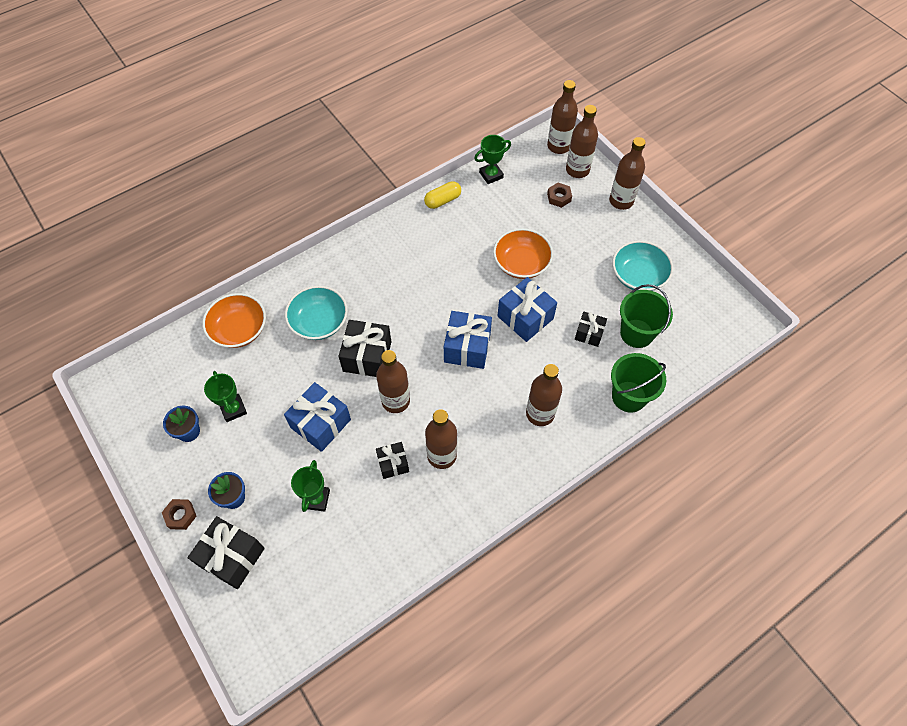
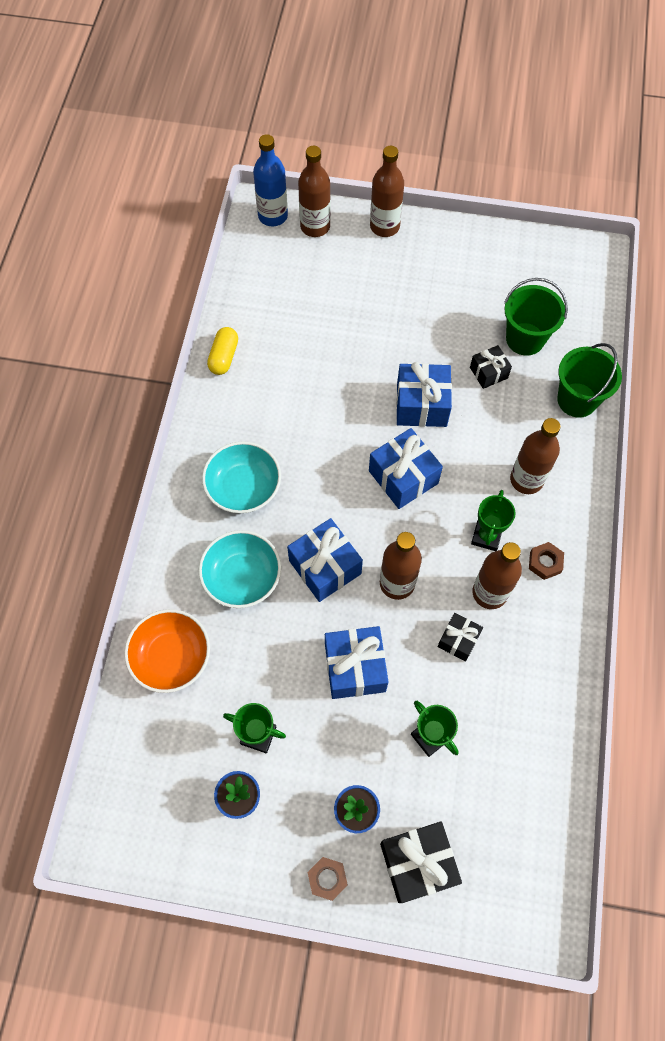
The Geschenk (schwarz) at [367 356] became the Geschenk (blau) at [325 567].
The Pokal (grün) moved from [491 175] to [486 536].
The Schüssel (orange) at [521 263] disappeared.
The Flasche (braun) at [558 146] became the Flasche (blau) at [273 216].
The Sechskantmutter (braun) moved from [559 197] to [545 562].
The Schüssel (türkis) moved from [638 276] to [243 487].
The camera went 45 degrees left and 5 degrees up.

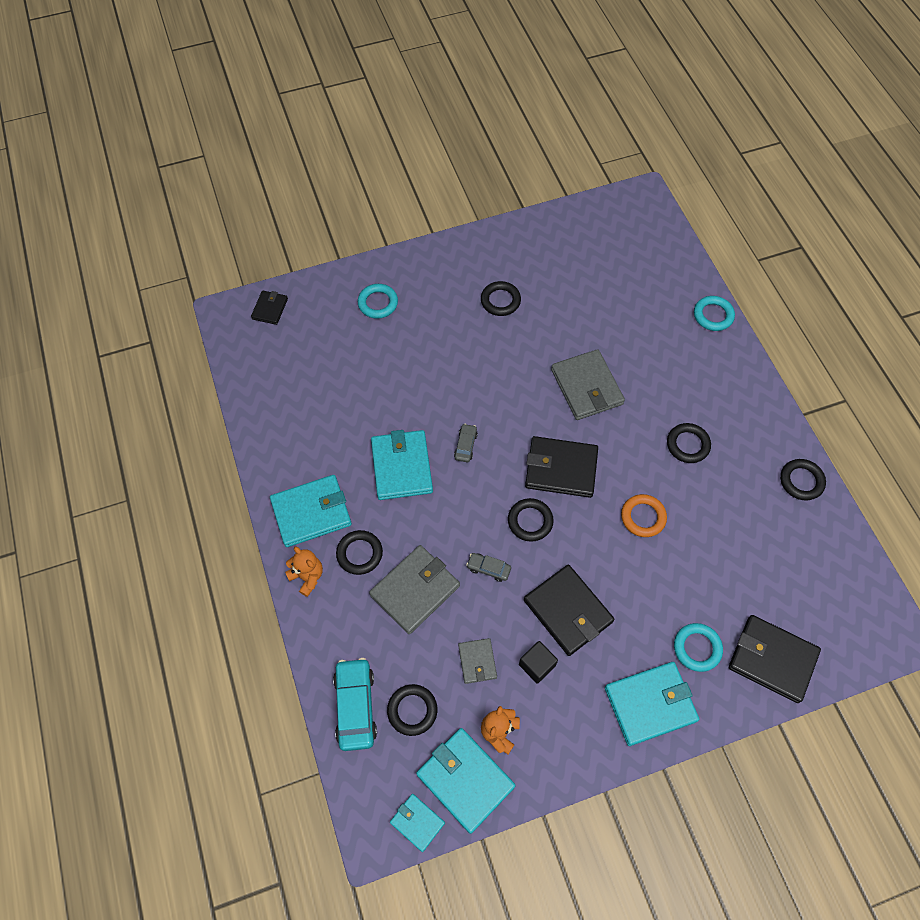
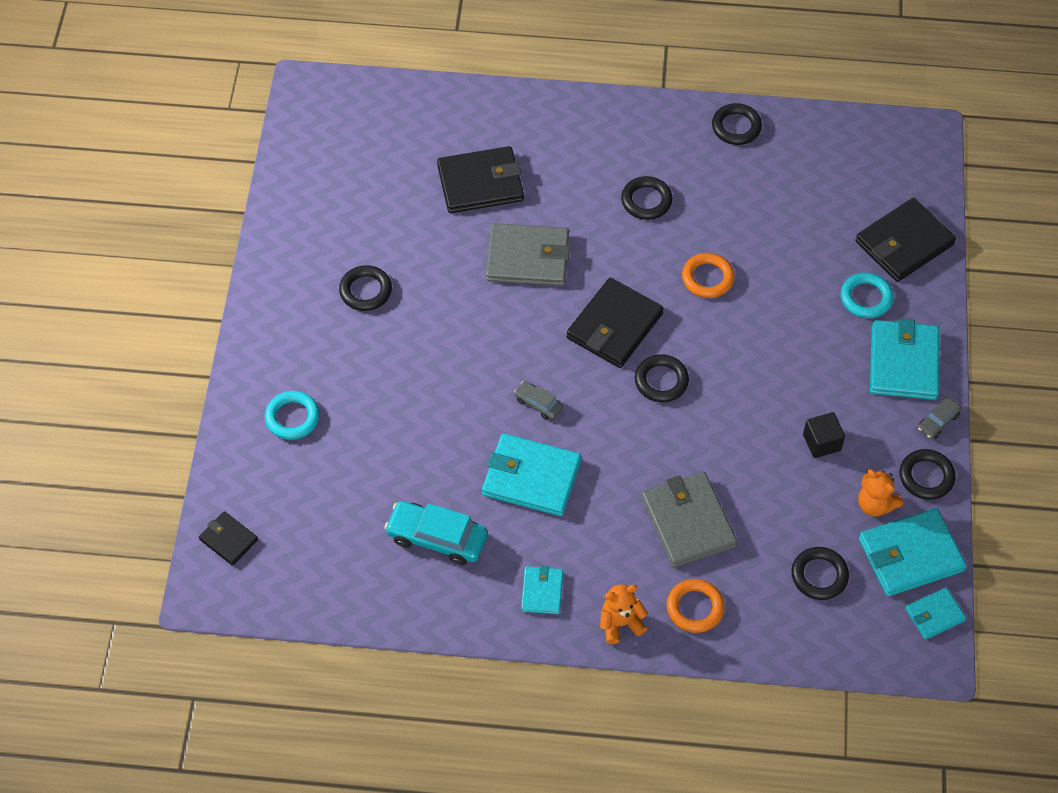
The Geldbörse (türkis) at [311 512] changed to 0.54 times the size.
The Auto (türkis) moved from [356 706] to [437 538].
The Ring (schwarz) moved from [359 553] to [926 477].
The Geldbörse (grau) at [477 661] disappeared.
The Auto (grau) moved from [488 568] to [938 422].
The Geldbörse (schwarz) moved from [567 611] to [480 183].
The Ring (türkis) at [713 315] disappeared.
The Ring (orange) at [695 608] appeared.
The camera went 65 degrees left and 5 degrees down.

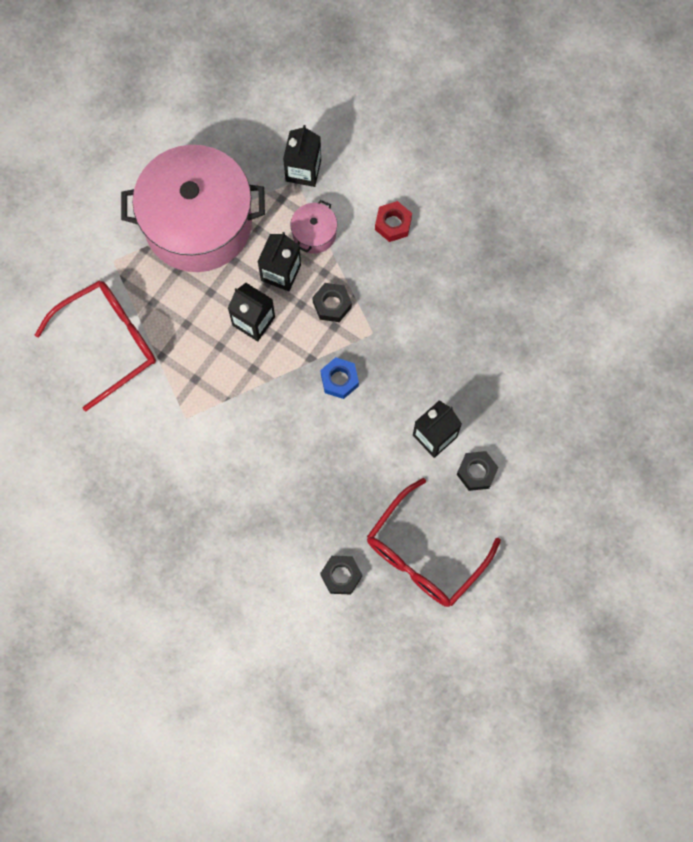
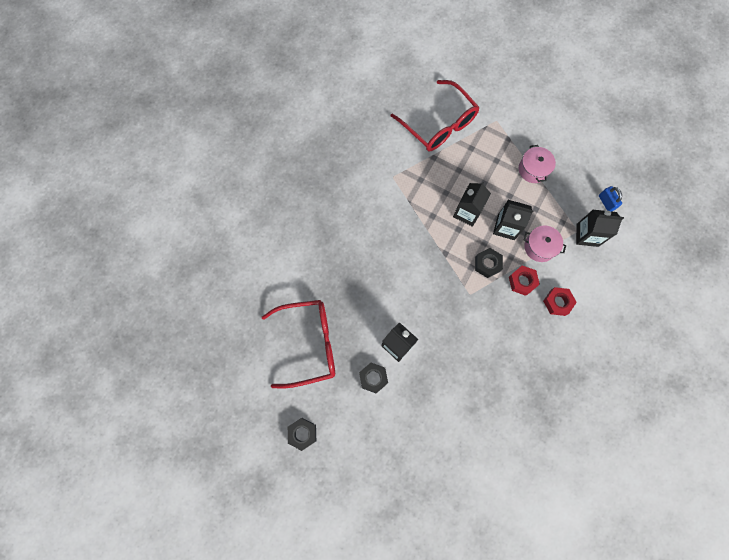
The Kochtopf (rosa) at [198 223] changed to 0.40 times the size.
The Sechskantmutter (schwarz) moved from [341 576] to [302 433].
The Sechskantmutter (blau) at [339 380] disappeared.
The Brille (rot) at [424 554] turned 135 degrees clockwise.
The Sechskantmutter (rot) at [522 281] appeared.
The Vorhängeschloss (blau) at [606 202] appeared.
The camera went 85 degrees right and 0 degrees up.

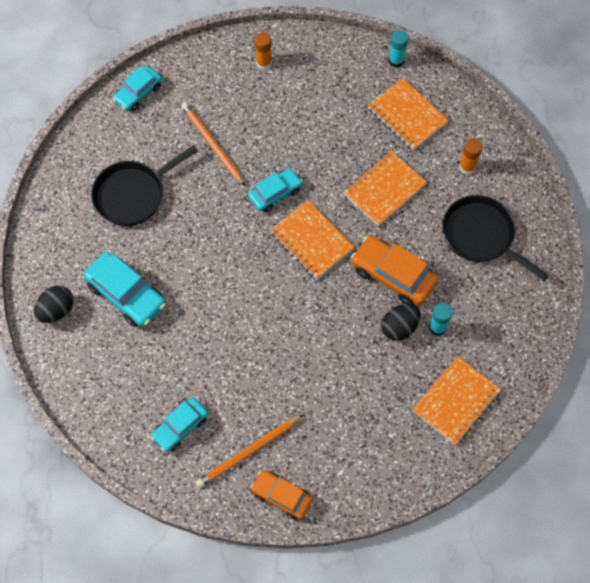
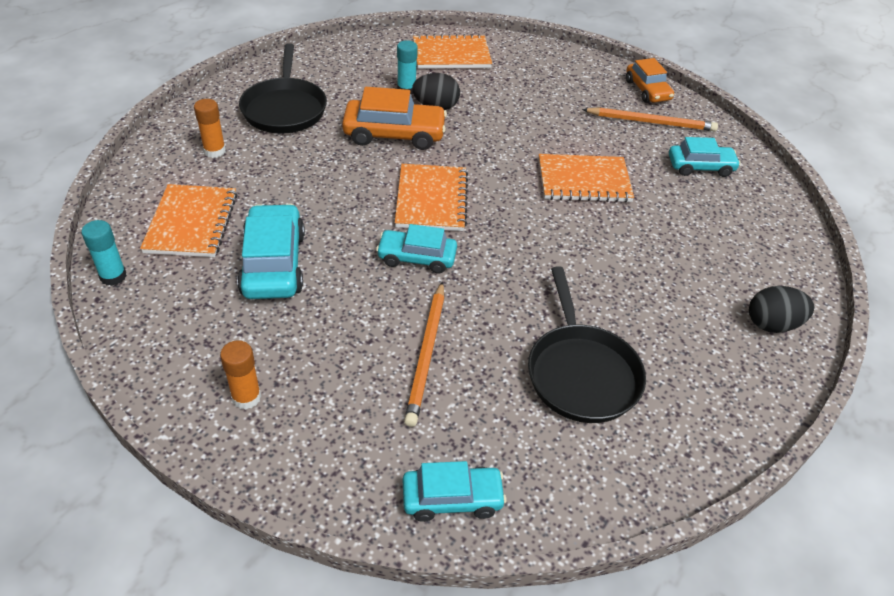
The Auto (türkis) moved from [126 294] to [273 263].
The Pfanne (schwarz) at [133 194] turned 75 degrees clockwise.
The Notizbuch (orange) moved from [384 189] to [584 181].
The Auto (orange) at [393 275] turned 75 degrees counterclockwise.
The camera went 140 degrees left and 20 degrees down.

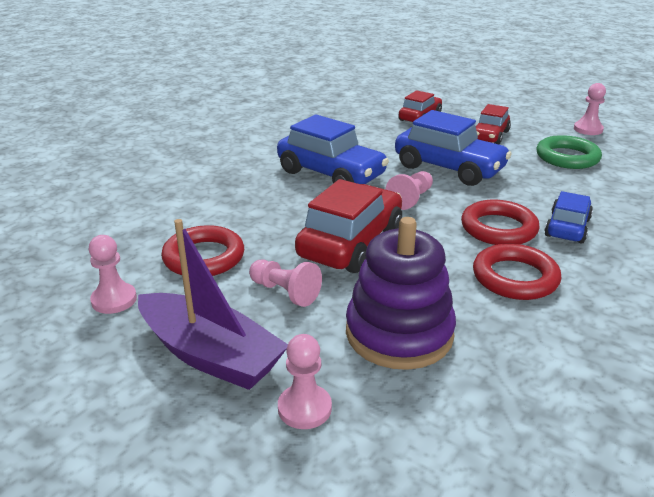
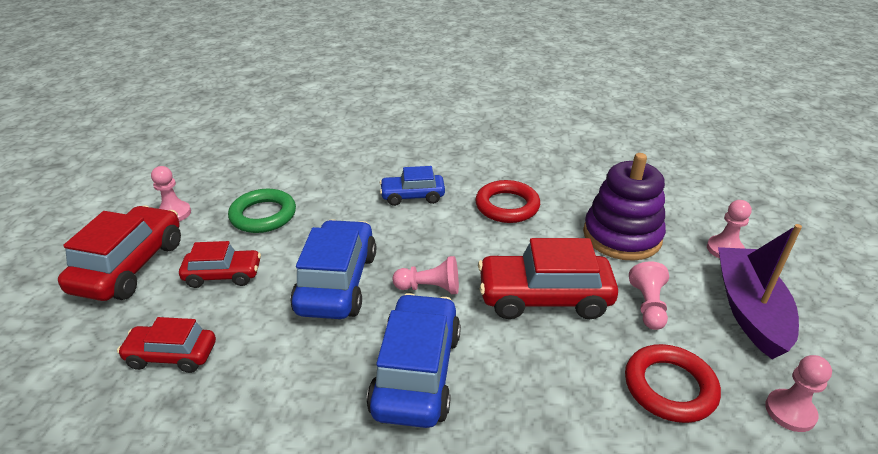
The Ring (rot) at [498 228] disappeared.
The Auto (rot) at [130 266] appeared.
The camera went 120 degrees left and 5 degrees up.

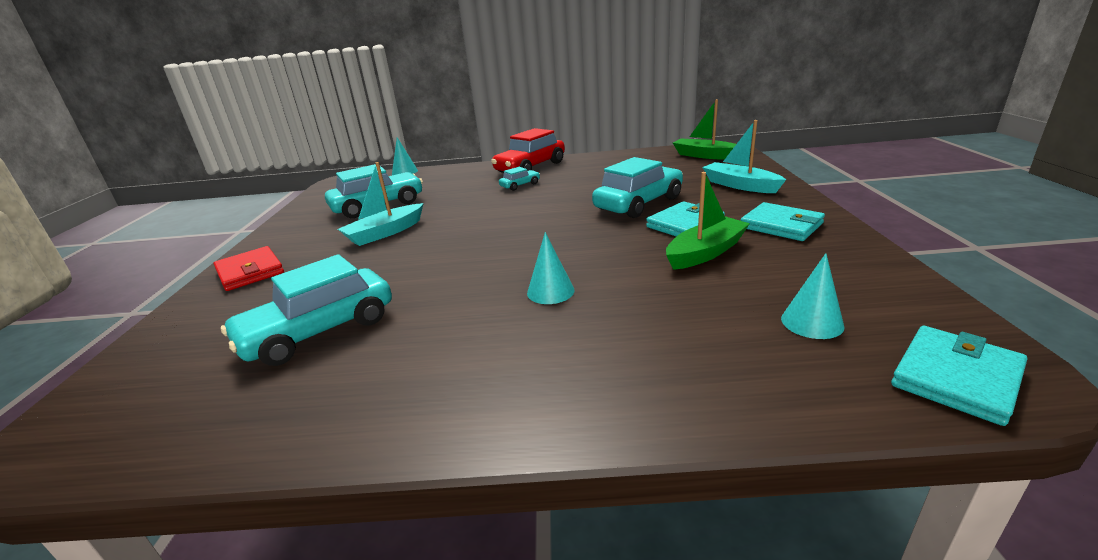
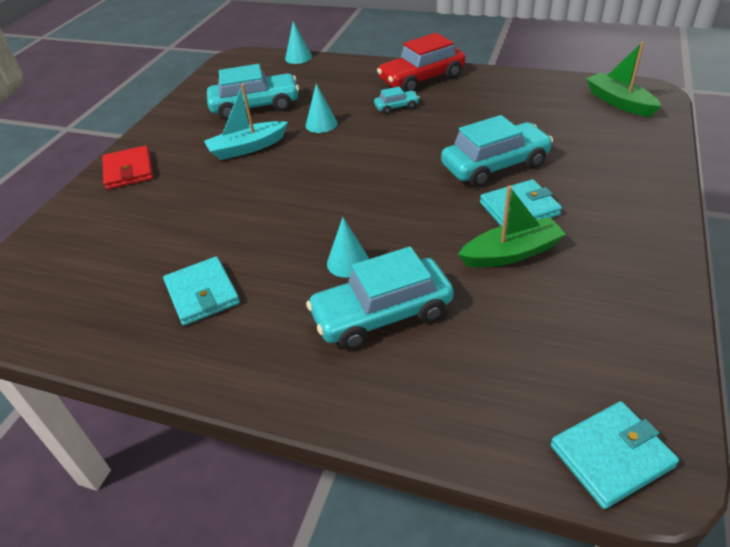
The Auto (türkis) moved from [319 331] to [382 314].
The Boot (türkis) at [740 185] disappeared.
The Geldbörse (türkis) moved from [781 225] to [202 294].
The Kegel (türkis) moved from [812 322] to [321 124].
The camera went 20 degrees right and 15 degrees up.

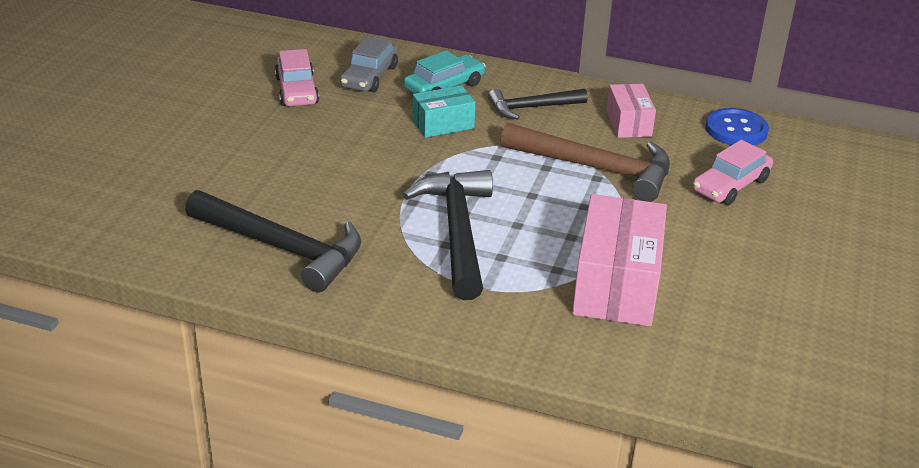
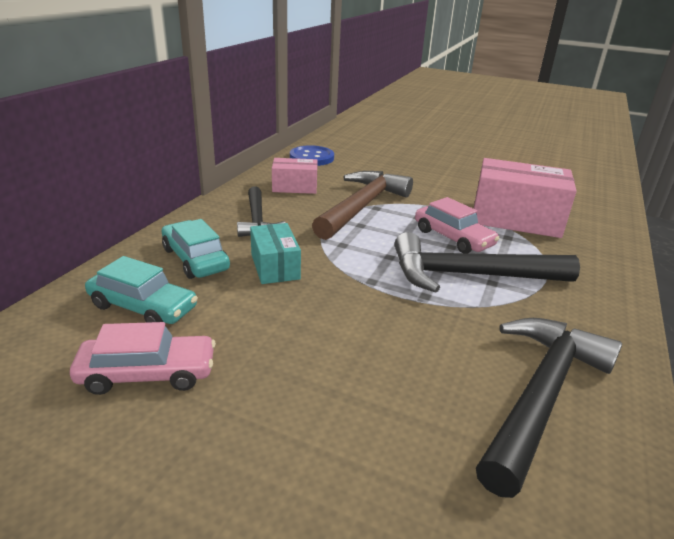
The Auto (grau) at [369 77] became the Auto (türkis) at [143 307].
The Auto (rosa) moved from [730 185] to [453 238].
The camera went 85 degrees left and 5 degrees down.

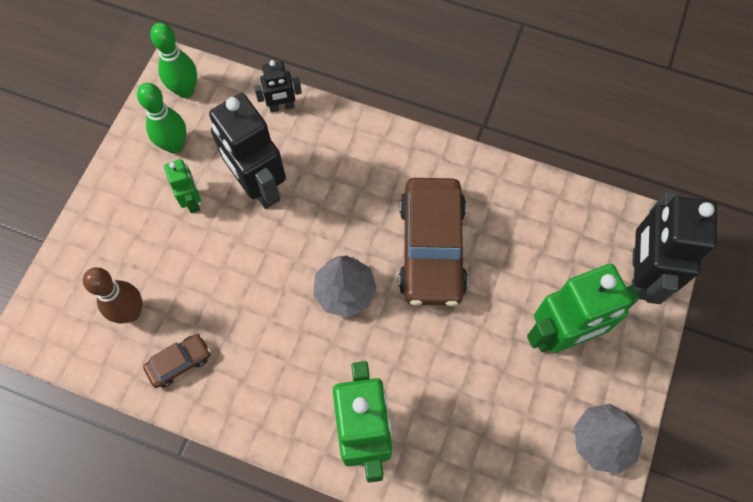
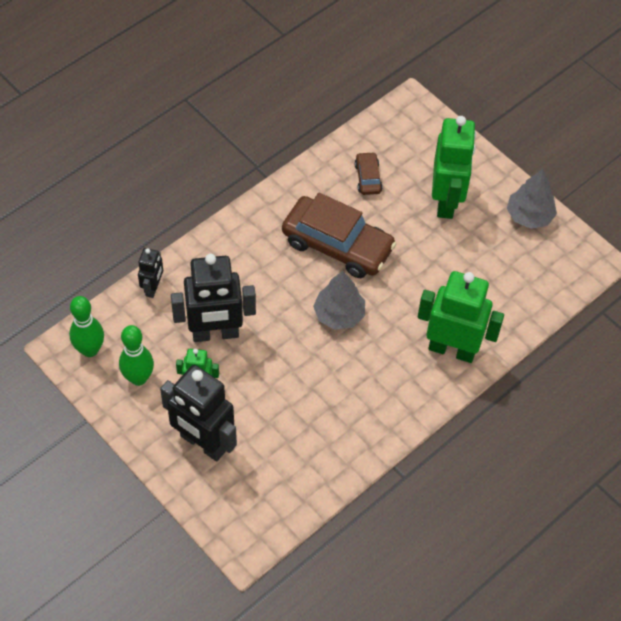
The Bowlingkegel (braun) at [131 312] disappeared.
The Auto (braun) moved from [179 362] to [368 178].
The Roboter (schwarz) moved from [640 274] to [203 443].
The camera went 65 degrees left and 10 degrees down.

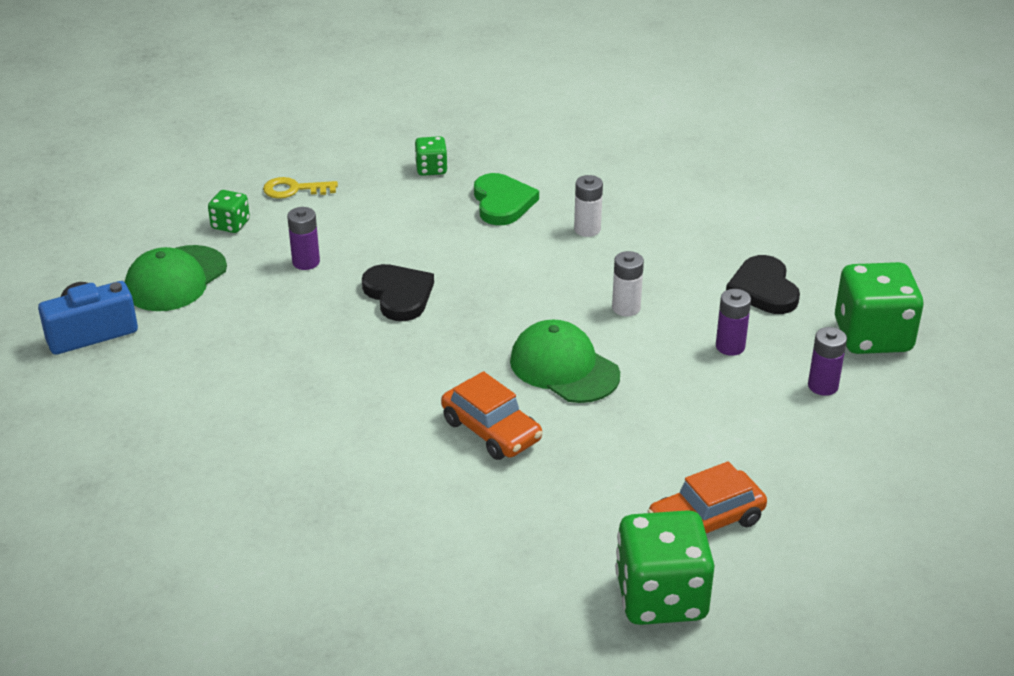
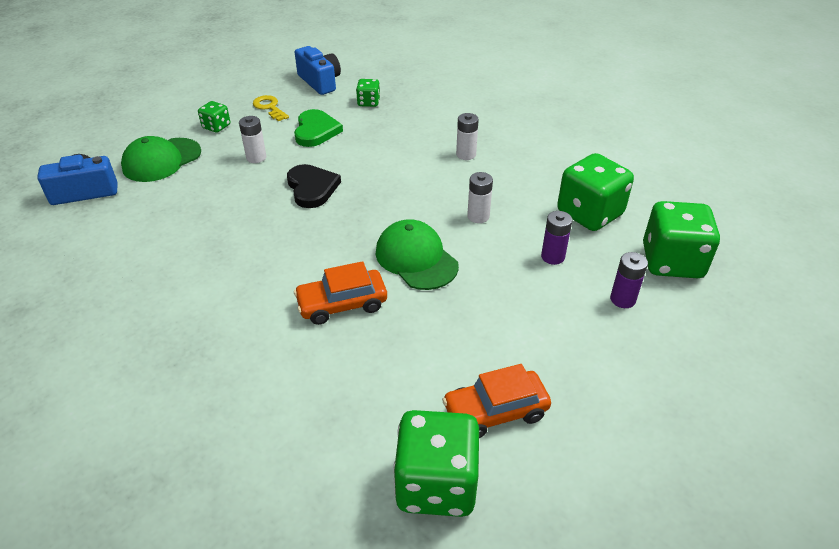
The Schlüssel (gelb) at [294 189] turned 45 degrees clockwise.
The Batterie (lila) at [306 262] became the Batterie (weiß) at [256 157].
The Auto (orange) at [491 430] turned 105 degrees clockwise.
The Herz (grün) moved from [502 203] to [316 131].
The Herz (schwarz) at [763 289] was replaced by the Spielwürfel (grün) at [589 213].
The Kamera (blau) at [320 82] appeared.
The camera went 10 degrees right and 5 degrees up.

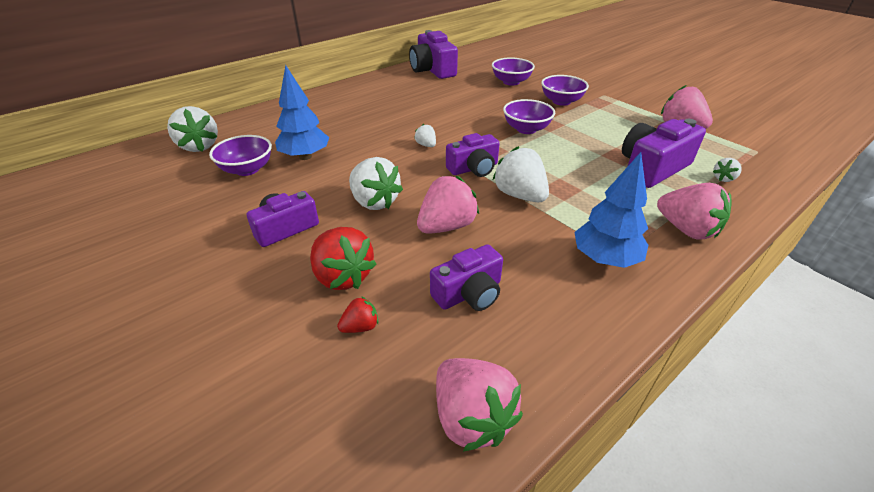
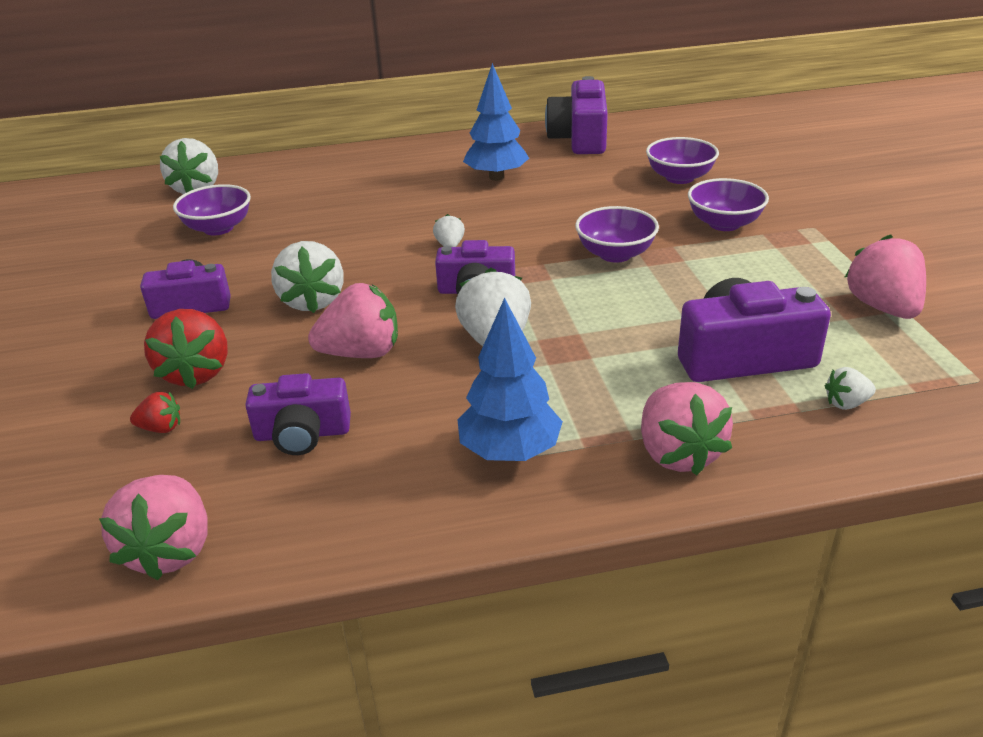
The Baum (blau) moved from [305 157] to [496 177].
The camera went 30 degrees right and 5 degrees down.

